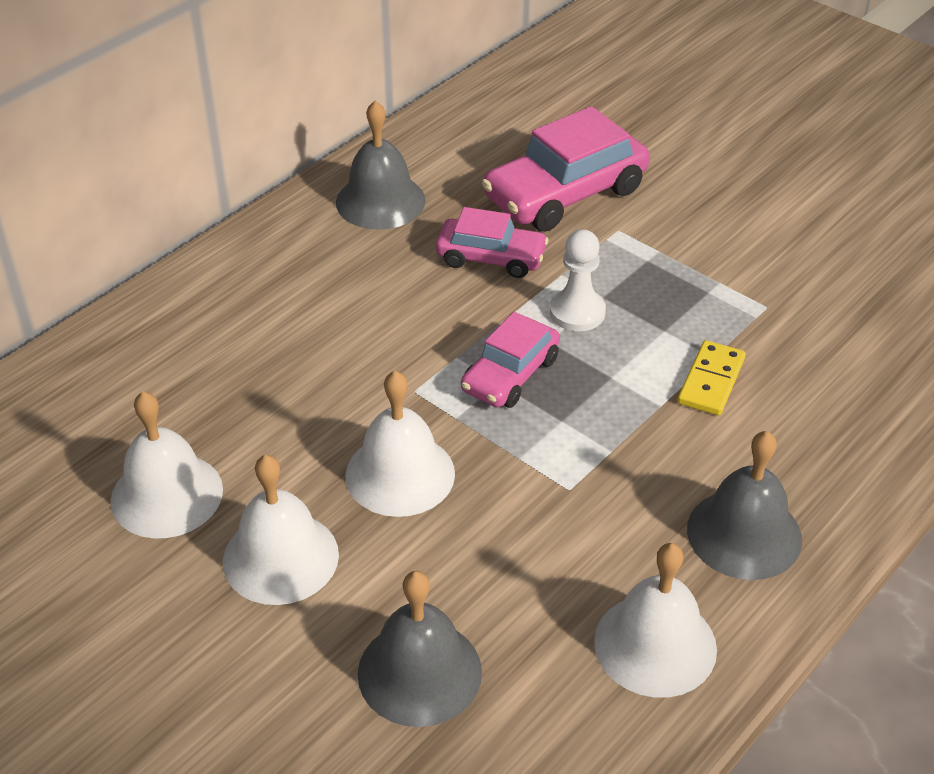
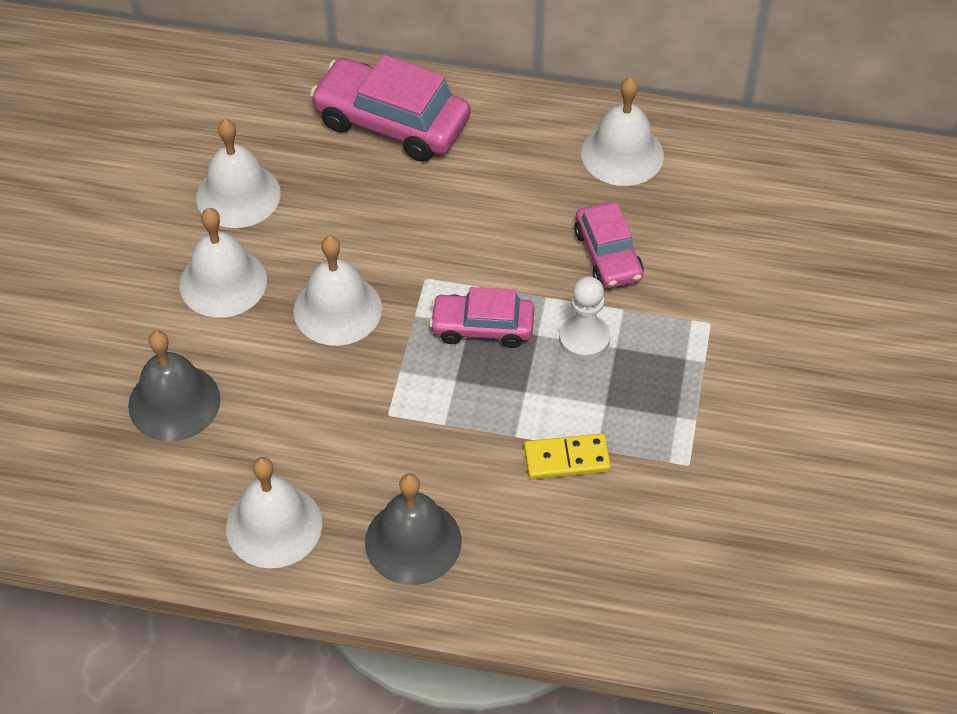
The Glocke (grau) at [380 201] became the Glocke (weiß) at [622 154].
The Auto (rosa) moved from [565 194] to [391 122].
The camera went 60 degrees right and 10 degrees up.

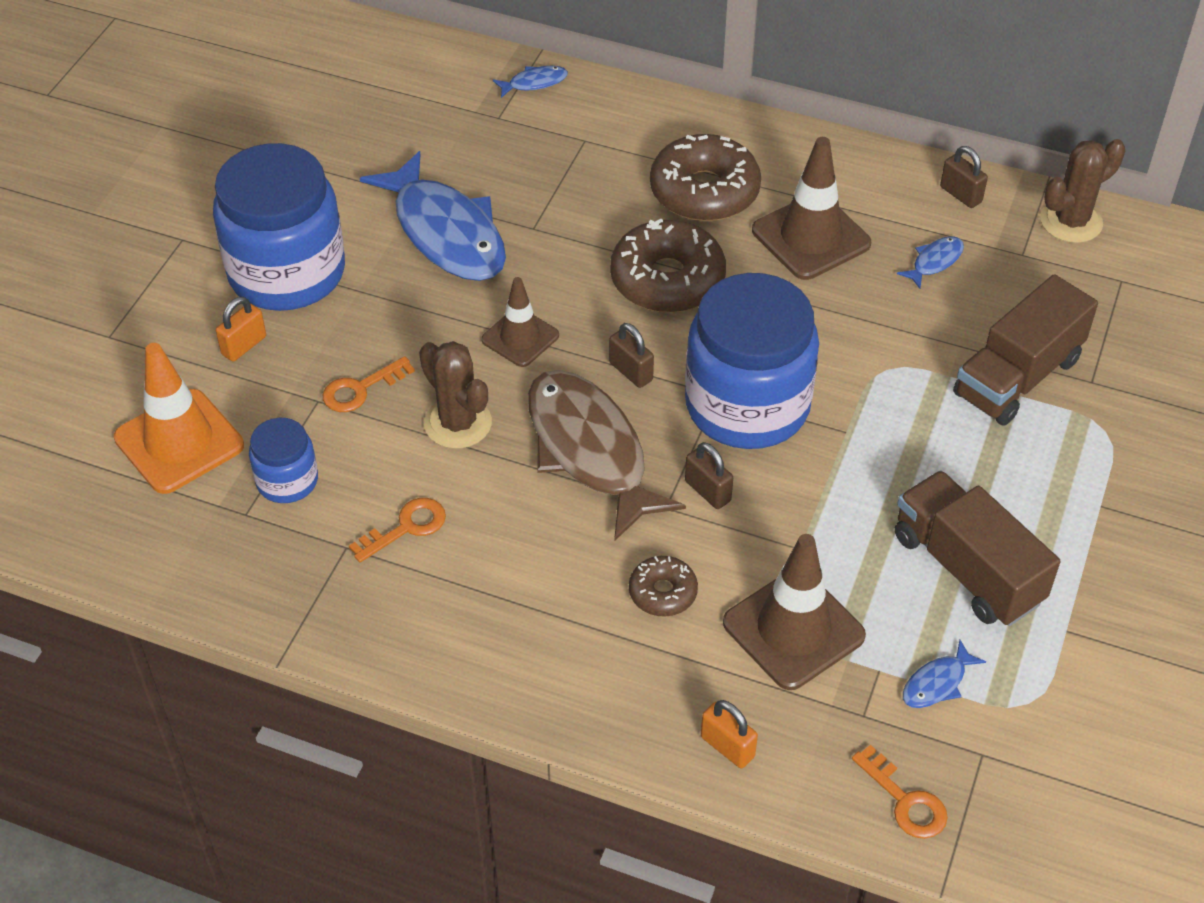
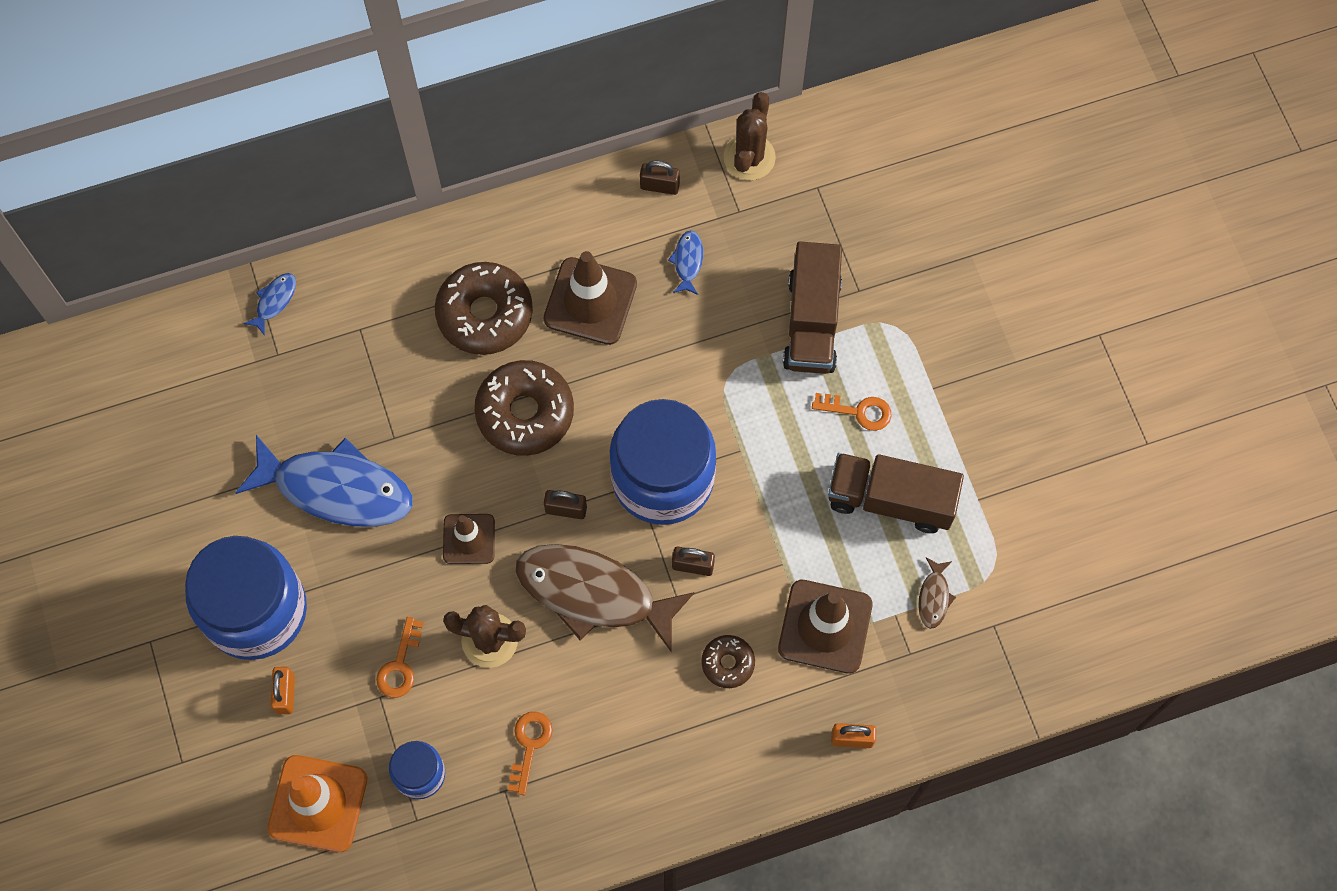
The Schlüssel (orange) moved from [905 801] to [858 411].
The Fisch (blau) at [937 683] became the Fisch (braun) at [934 597].
The camera went 40 degrees left and 20 degrees up.

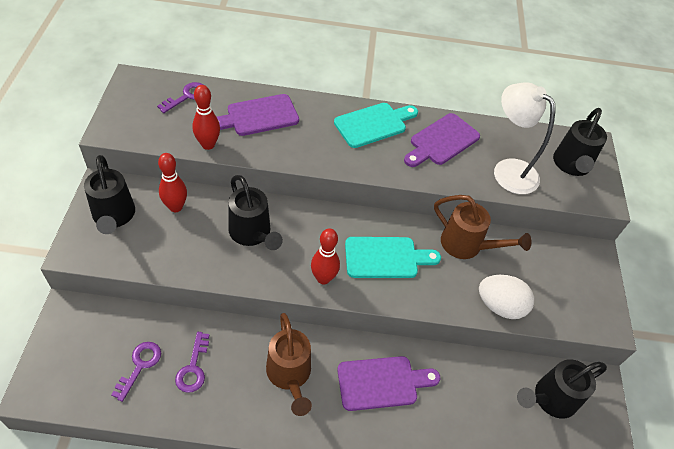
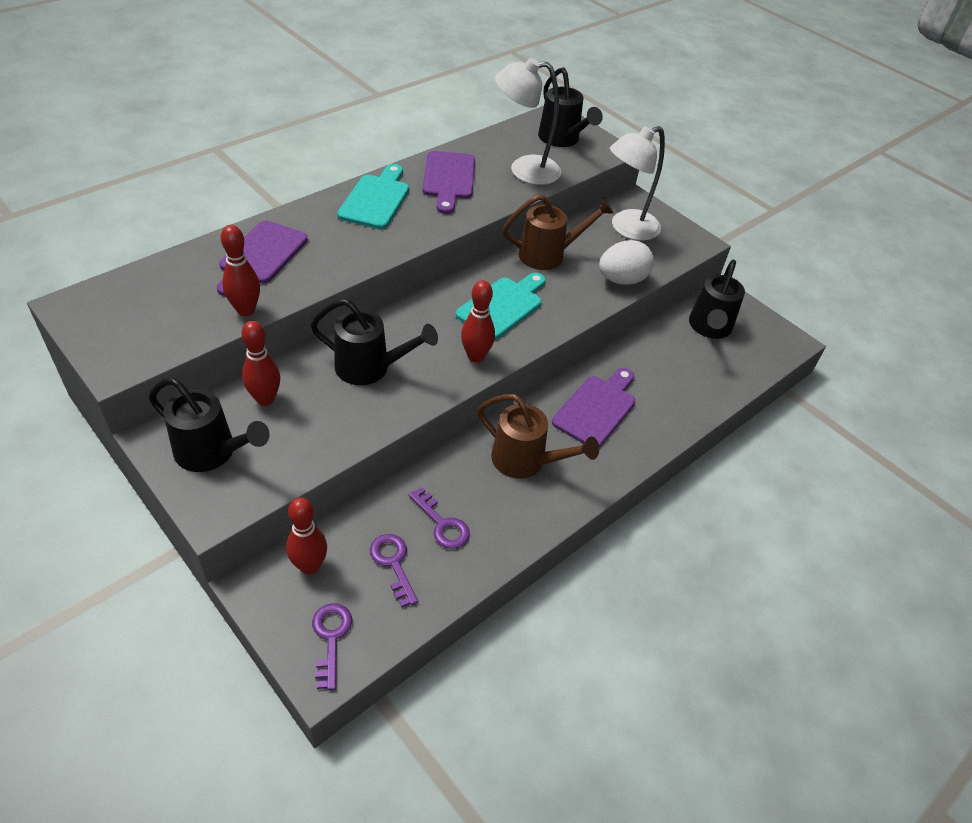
The Schlüssel (lila) moved from [187 96] to [331 638].
The Bowlingkegel (rot) at [309 566] appeared.
The Lampe (weiß) at [627 228] appeared.
The camera went 45 degrees left and 5 degrees down.

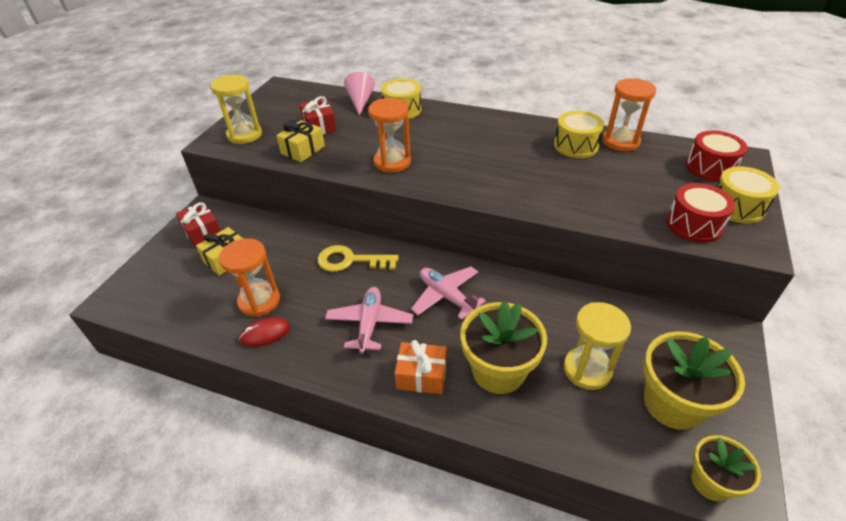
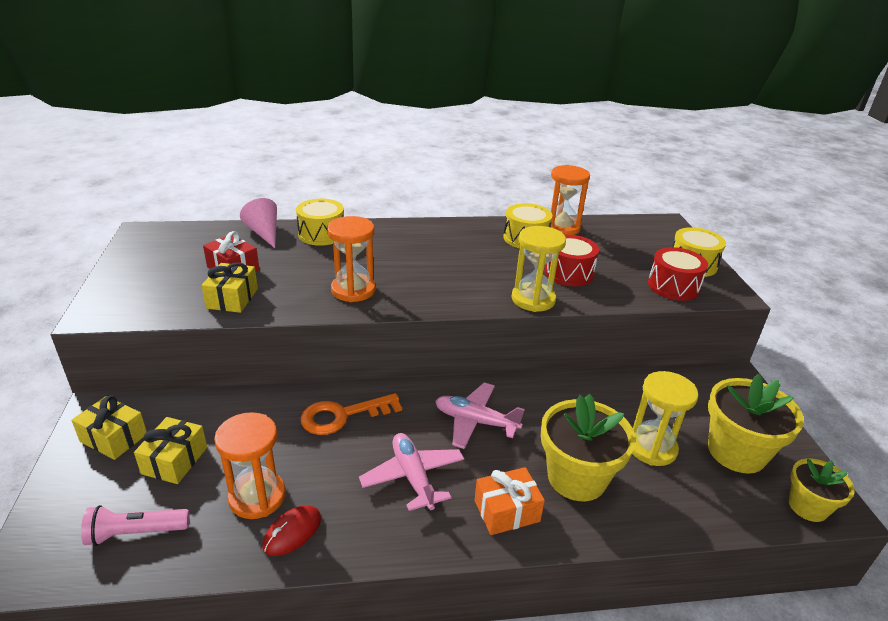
The Geschenk (rot) at [202 232] became the Geschenk (gelb) at [114 438].
The Sanduhr (gelb) moved from [244 135] to [533 299].
The Schlüssel (gelb) at [350 260] became the Schlüssel (orange) at [342 415].
The Trommel (rot) moved from [710 167] to [568 273].
The Taschenlampe (rosa) at [136 533] appeared.
The camera went 30 degrees left and 10 degrees down.

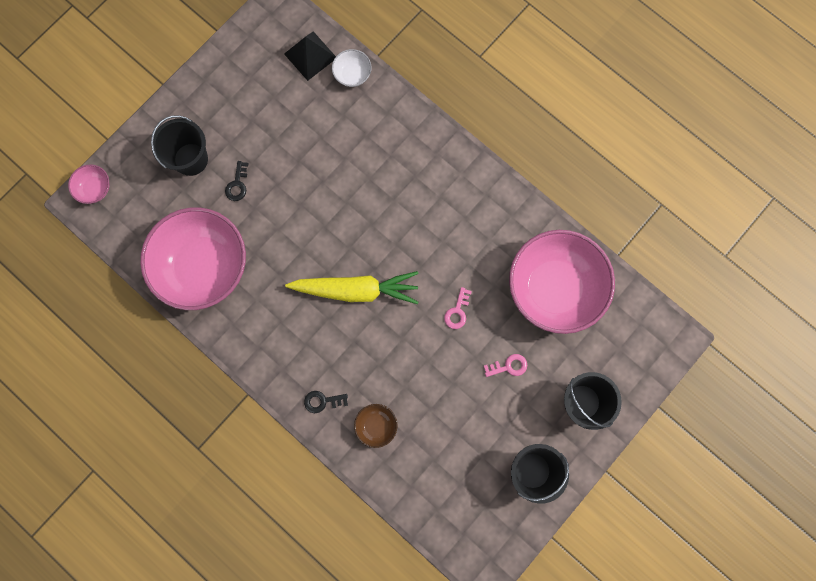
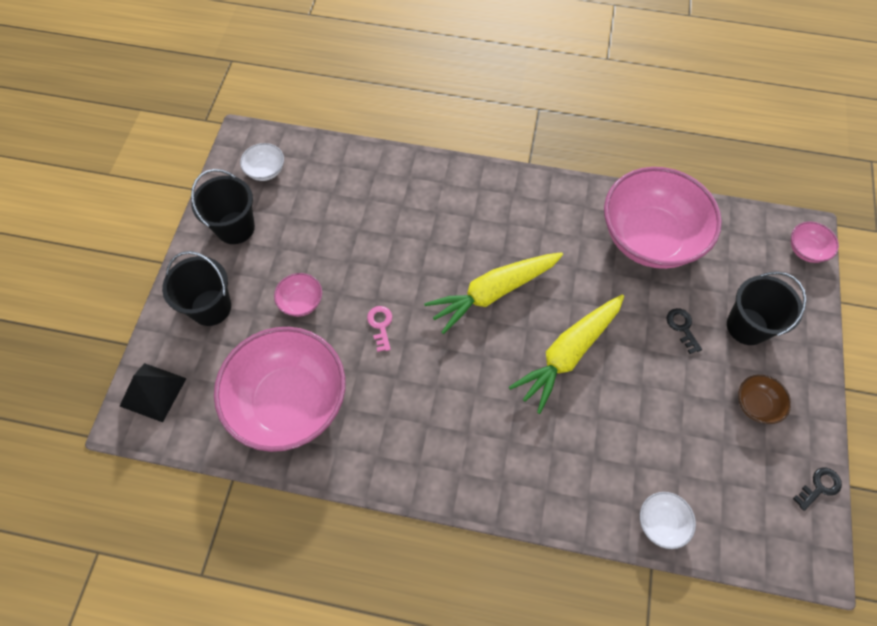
The Pyramide (schwarz) moved from [310 55] to [153 392].
The Schlüssel (schwarz) moved from [322 401] to [819 487].
The Schüssel (braun) moved from [376 425] to [756 405].
The Schlüssel (rosa) at [508 366] was replaced by the Schüssel (rosa) at [301 302].
The Schüssel (weiß) at [266 171] appeared.
The Karotte (gelb) at [568 354] appeared.
The camera went 150 degrees right and 15 degrees down.

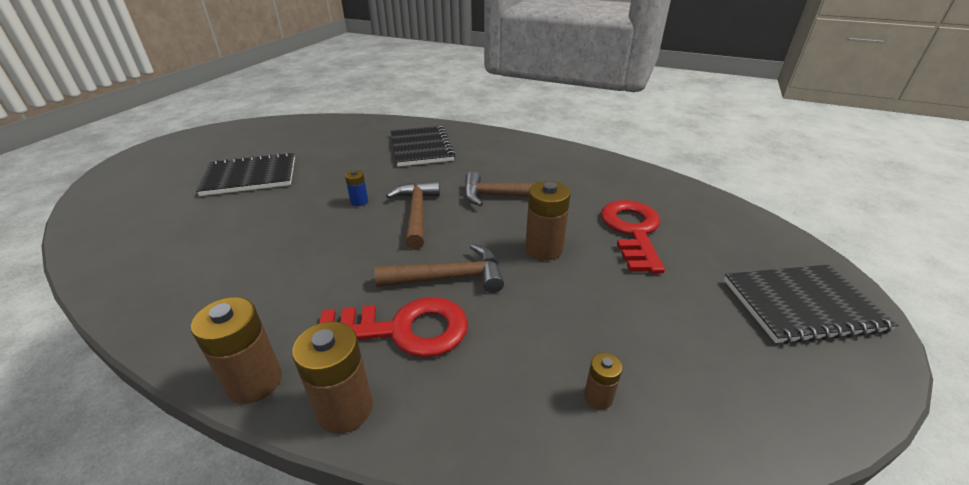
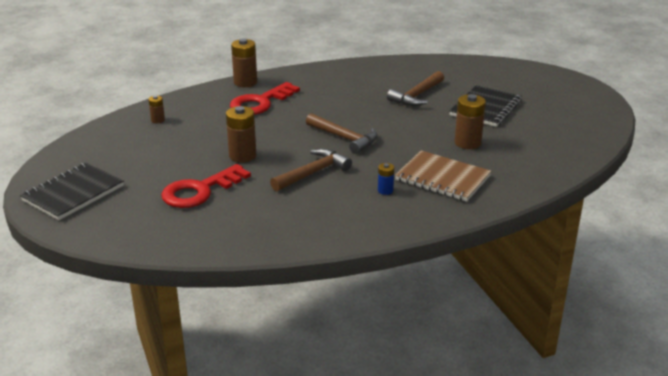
The Batterie (braun) moved from [255 381] to [467 143].
The Batterie (blau) moved from [359 201] to [385 190].
The Hammer (braun) moved from [449 277] to [416 96].
The Notizbuch (schwarz) at [421 148] became the Notizbuch (braun) at [442 178].
The Schlüssel (rot) at [632 231] turned 90 degrees clockwise.
The camera went 135 degrees right and 5 degrees down.

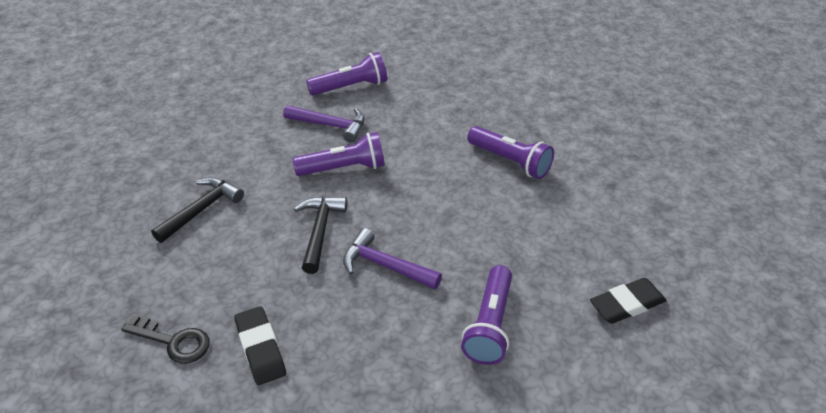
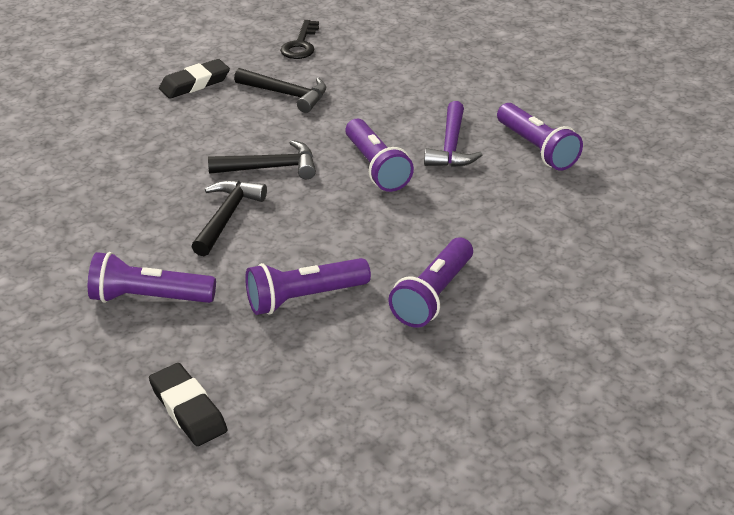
The Schlüssel (schwarz) moved from [174 341] to [300 44].
The Radiergummi (schwarz) moved from [260 348] to [195 83].
The Hammer (lila) at [385 266] became the Hammer (schwarz) at [227 217].
The Taschenlampe (lila) at [304 298] appeared.
The camera went 80 degrees right and 5 degrees down.

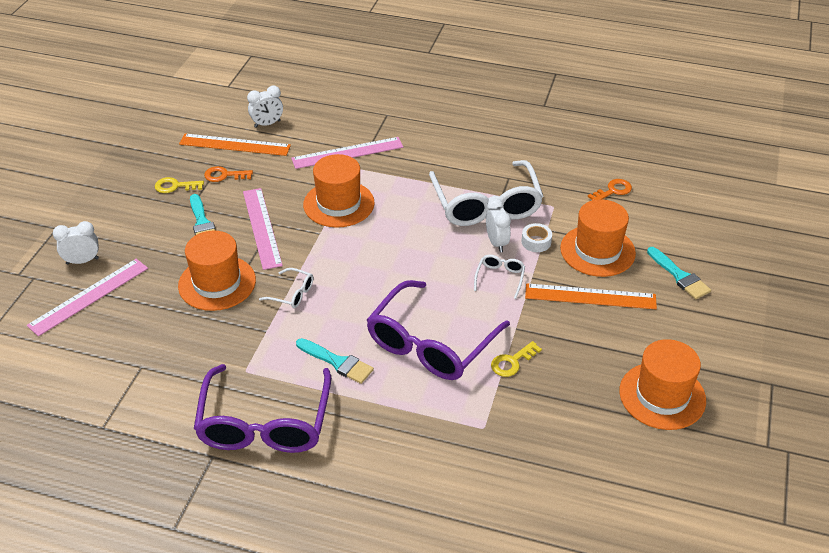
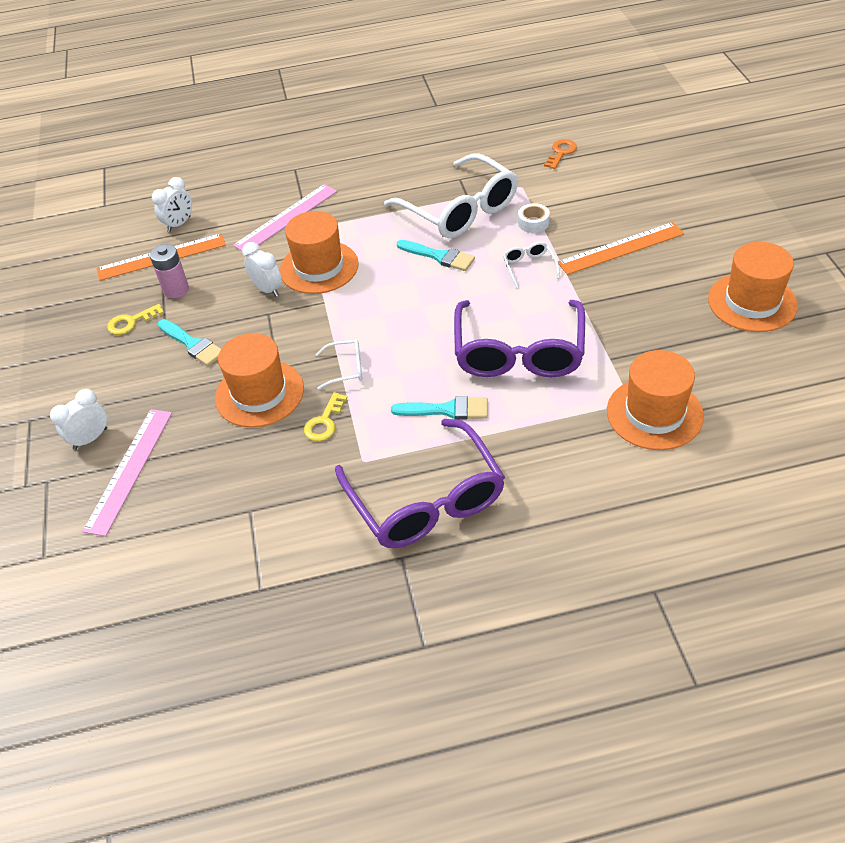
The Schlüssel (orange) at [224 175] was replaced by the Batterie (rosa) at [176 290].
The Lineal (rosa) at [262 227] disappeared.
The Wecker (weiß) moved from [496 243] to [267 289].
The Schlüssel (gelb) moved from [512 362] to [324 422].
The Hut (orange) moved from [597 251] to [654 413].
The Pinsel (türkis) moved from [679 276] to [439 256].
The camera went 25 degrees left and 5 degrees up.

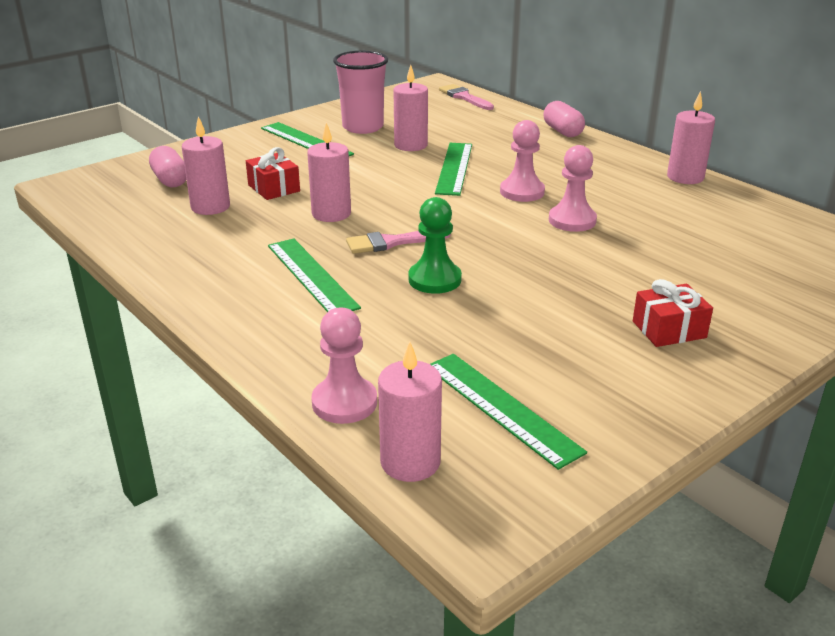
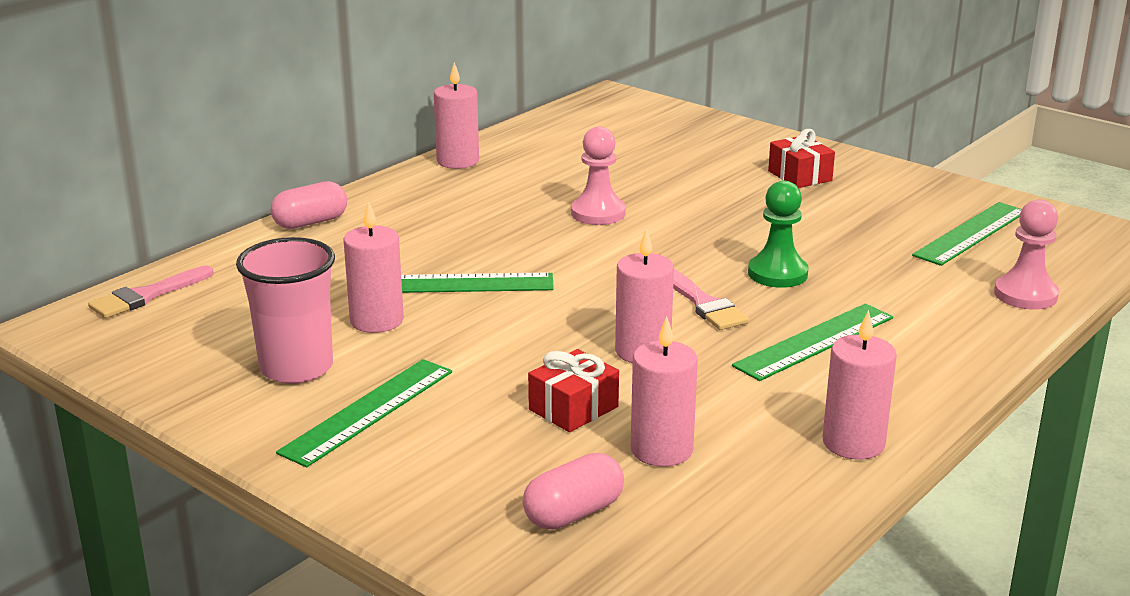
The Kerze (rosa) moved from [410 462] to [853 443].
The Bauer (rosa) at [522 192] disappeared.
The camera went 100 degrees left and 5 degrees down.

